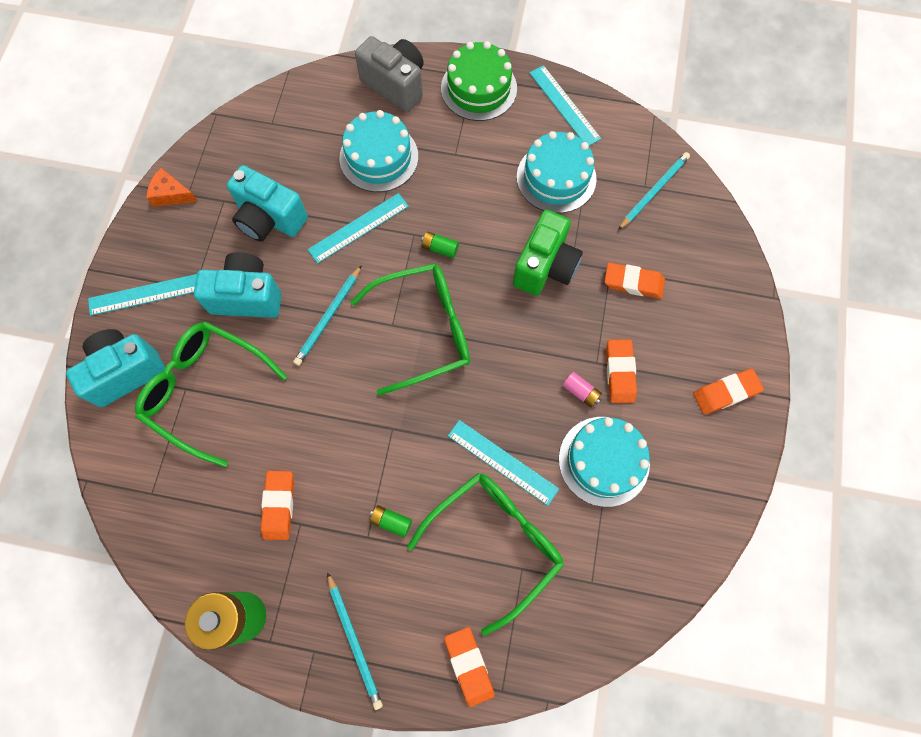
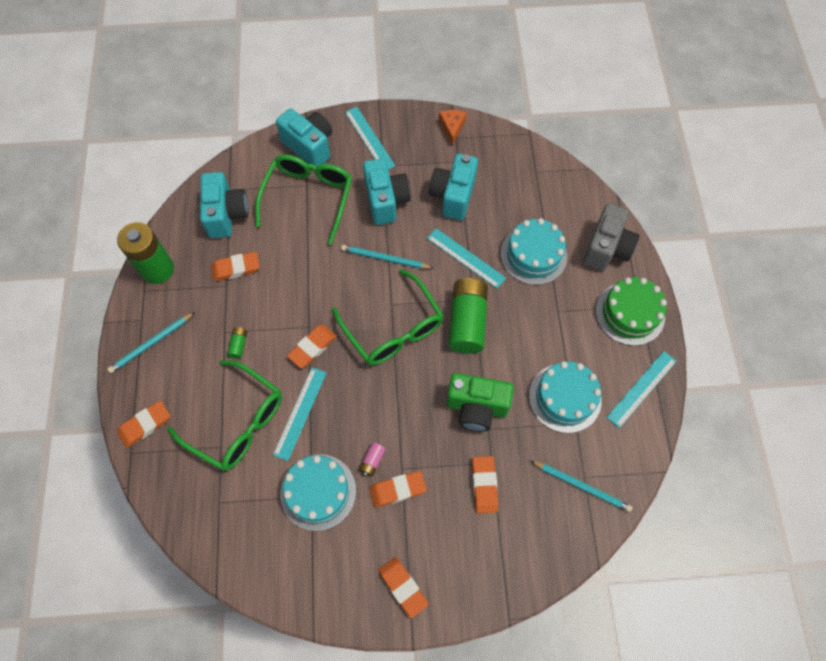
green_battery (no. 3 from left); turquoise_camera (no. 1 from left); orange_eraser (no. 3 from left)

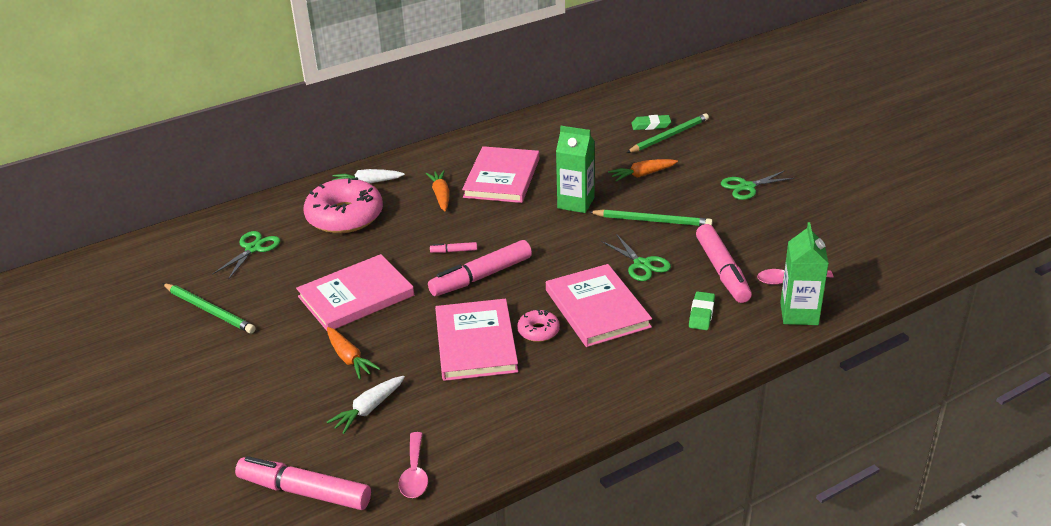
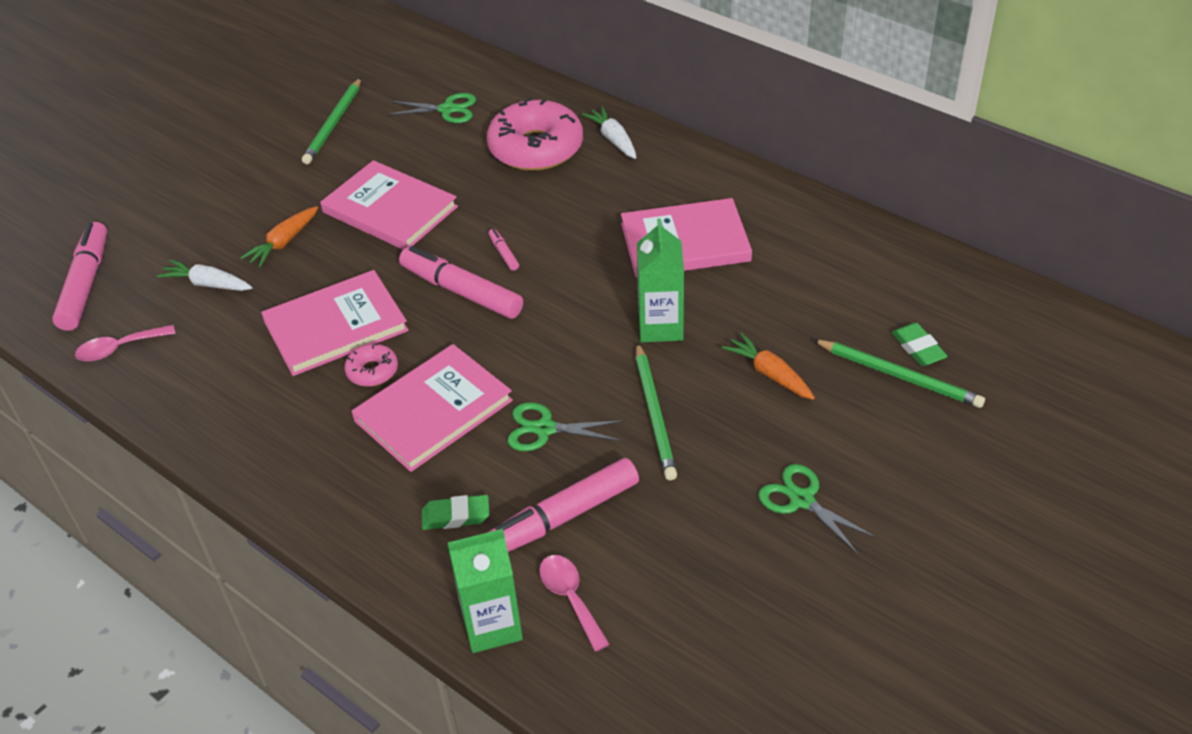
orange_carrot (no. 2 from left in the first image); green_scissors (no. 2 from left)

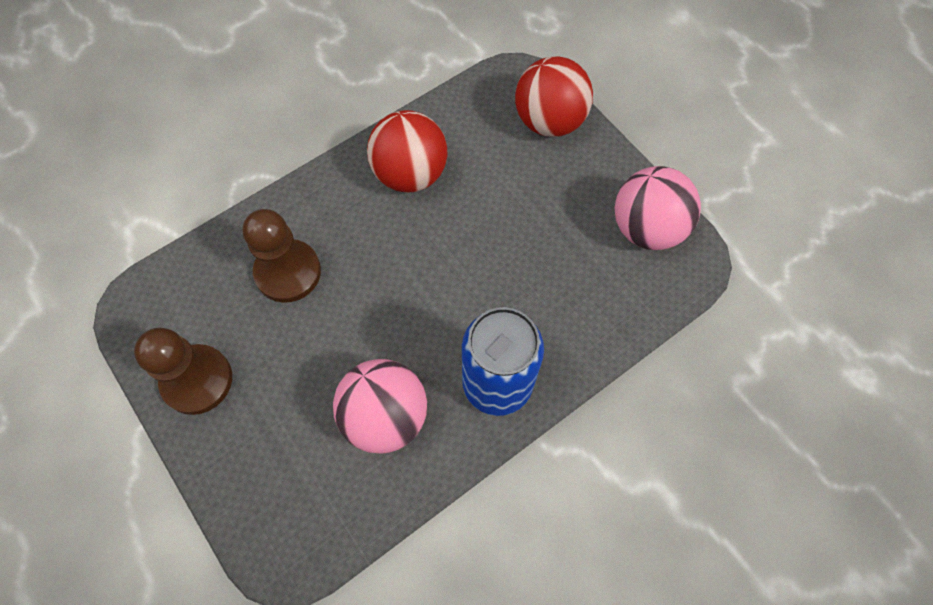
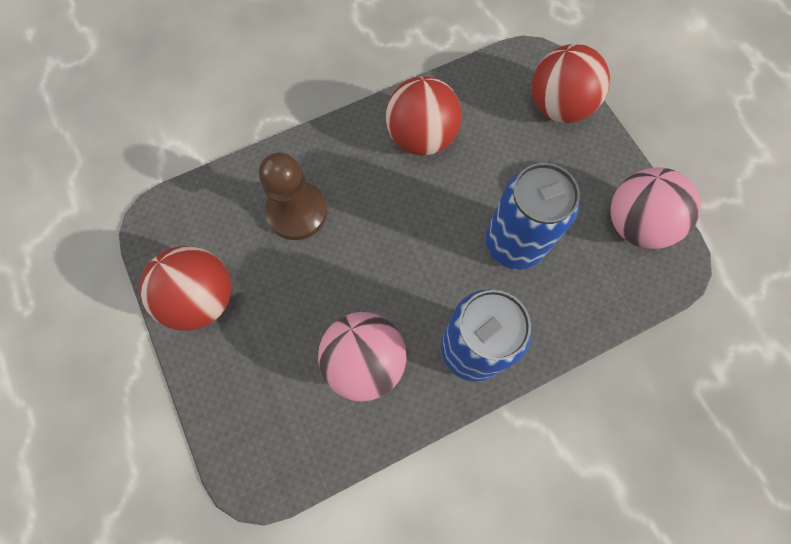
red_ball (no. 1 from left); blue_can (no. 2 from left)

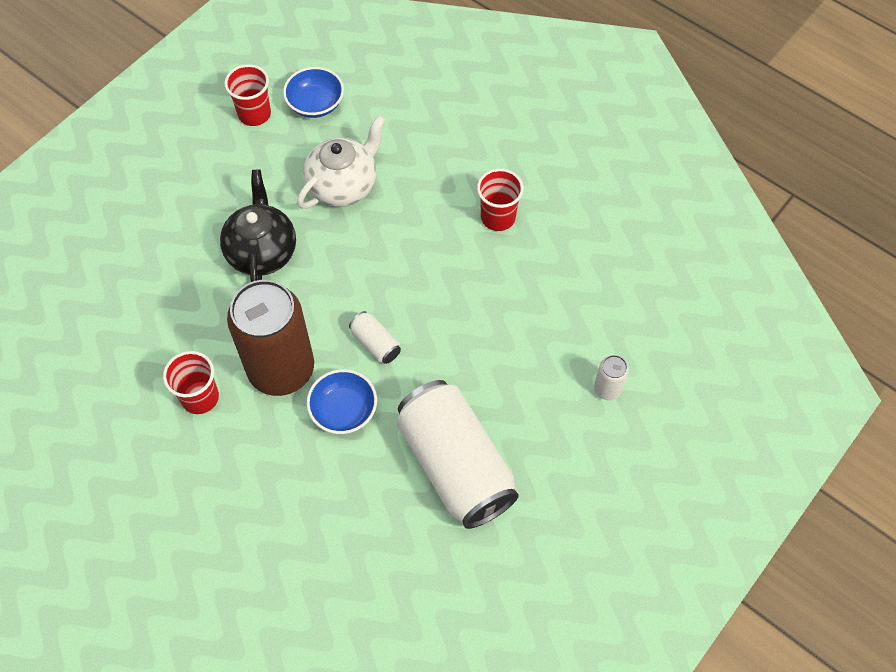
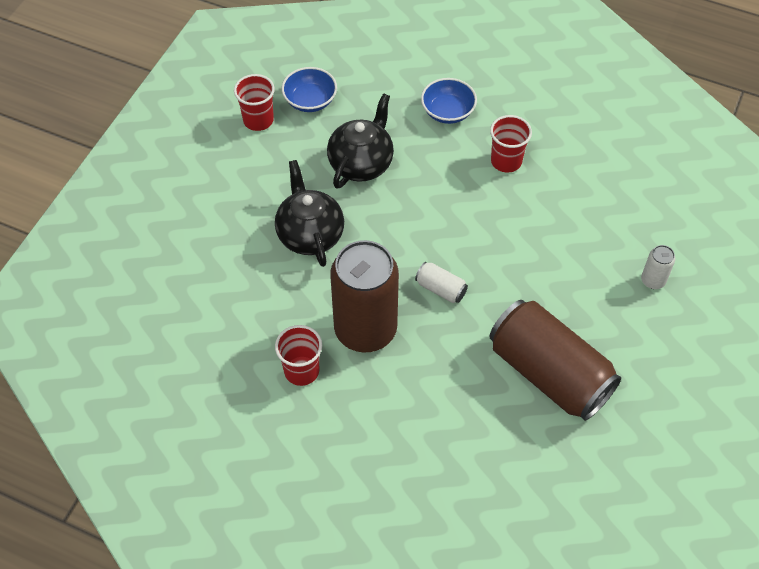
black_teapot (no. 2 from left); blue_bowl (no. 2 from left); brown_can (no. 2 from left)

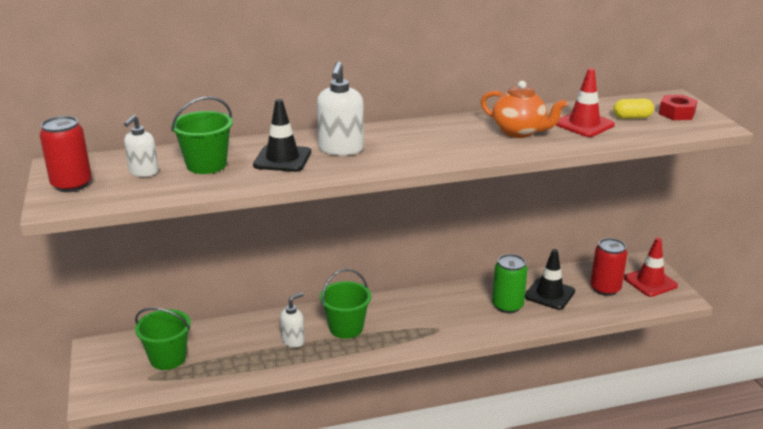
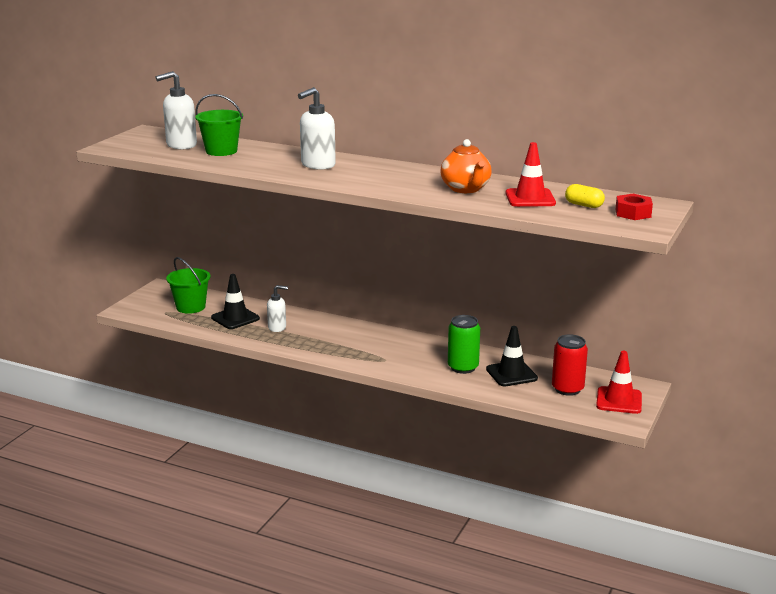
black_traffic_cone (no. 1 from left); white_soap_dispenser (no. 1 from left); red_can (no. 1 from left in the first image); green_bucket (no. 3 from left in the first image)

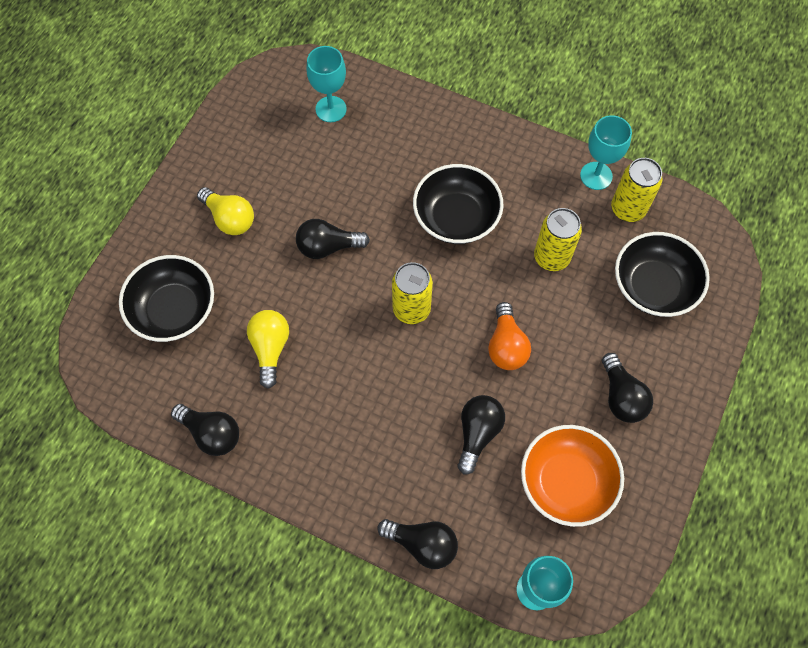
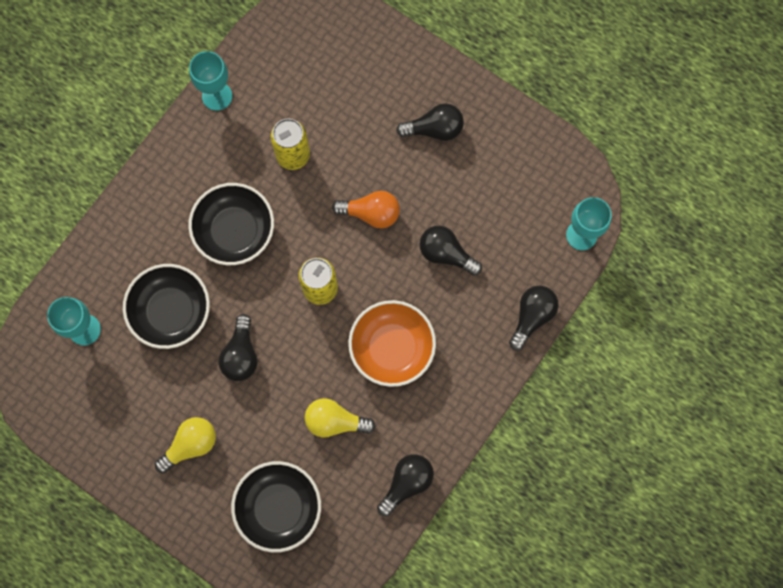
yellow_can (no. 3 from left in the first image); black_bowl (no. 1 from left); orange_bowl

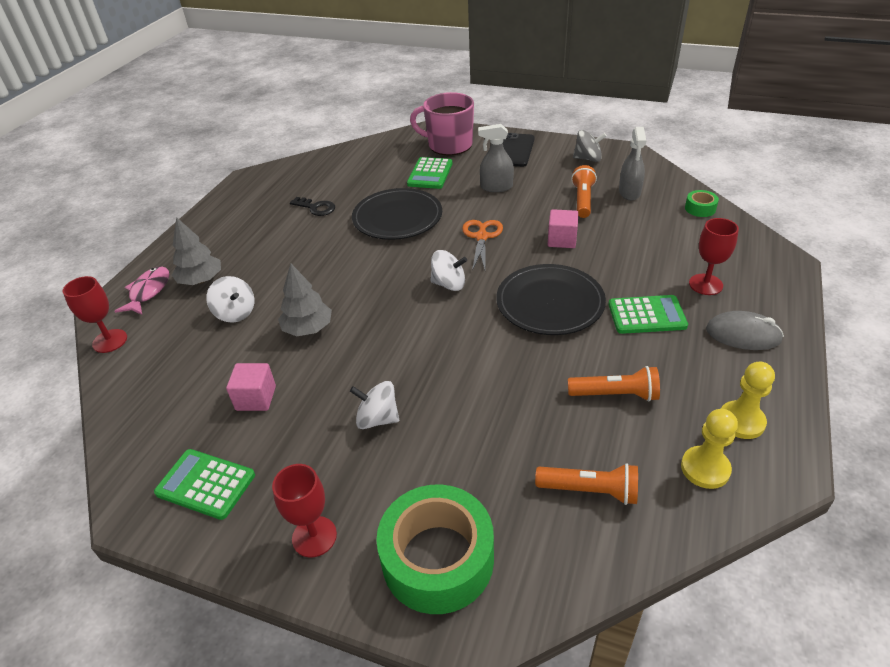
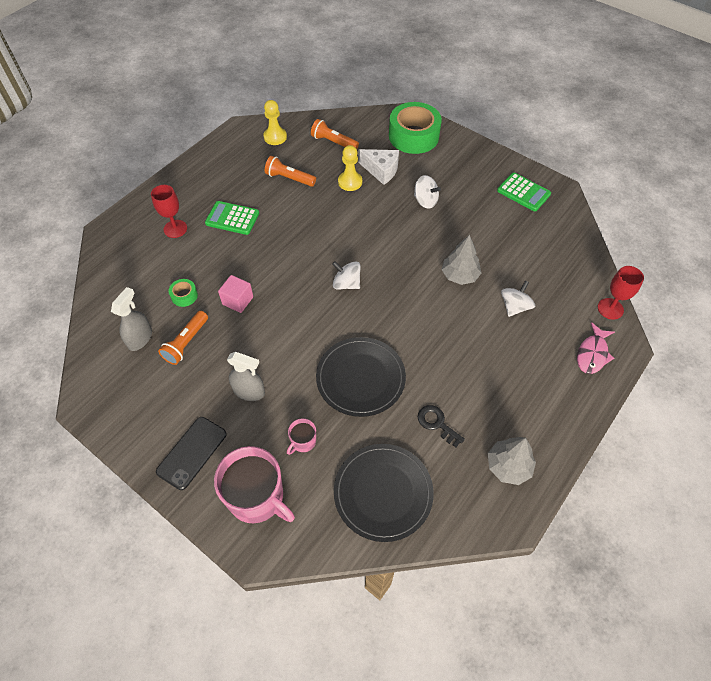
grey_spinning_top; pink_mug (no. 2 from left); green_tape (no. 1 from left); grey_tree (no. 2 from left); orange_scissors; black_plate (no. 2 from left); white_spinning_top (no. 3 from left); grey_mouse; yellow_pawn (no. 2 from left); pink_cube (no. 1 from left in the first image); red_goblet (no. 2 from left in the first image); white_cheese

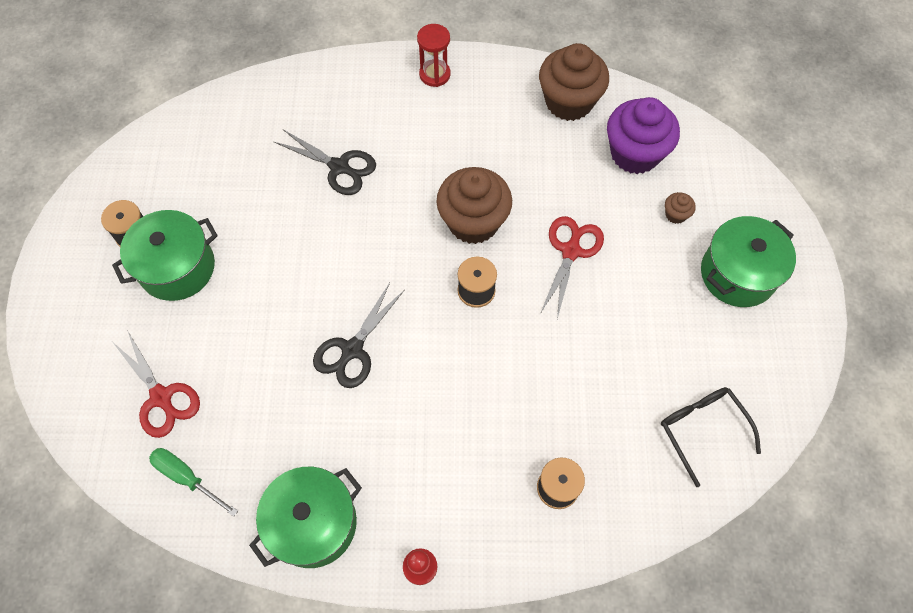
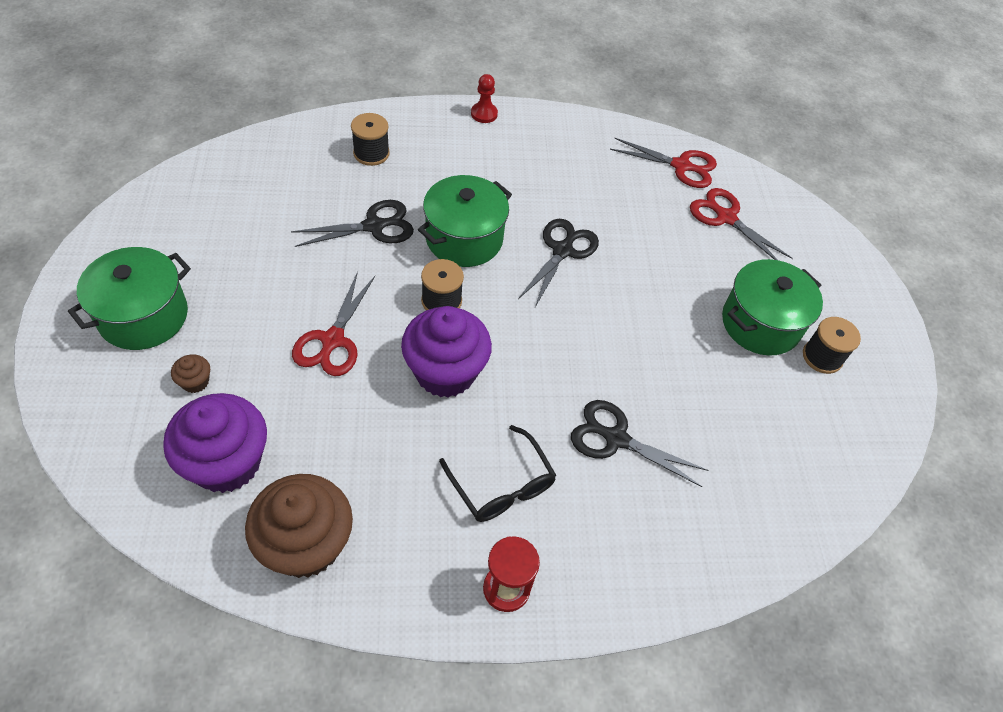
purple_cupcake (no. 2 from left); black_glasses; red_scissors (no. 2 from left); green_pot (no. 2 from left); black_scissors (no. 1 from left)

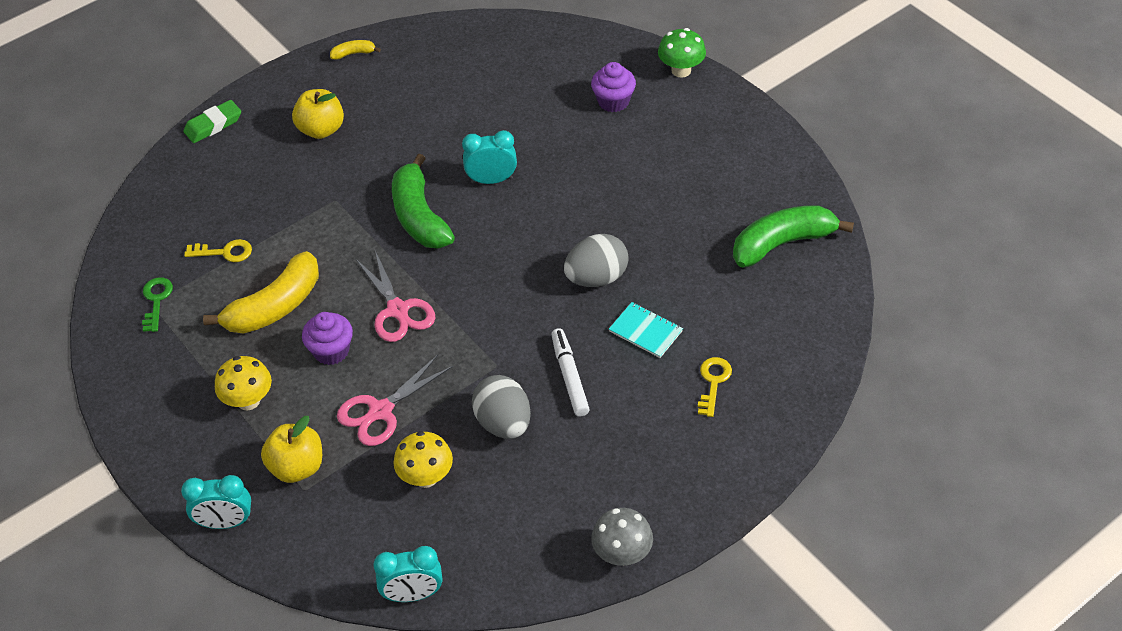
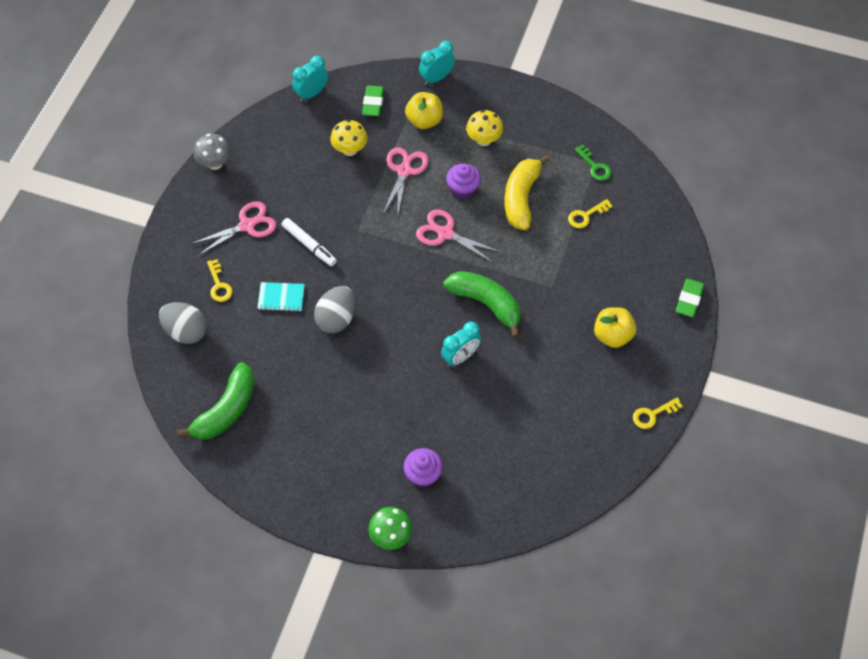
yellow_key (no. 3 from left); grey_egg (no. 1 from left); green_eraser (no. 1 from left); pink_scissors (no. 1 from left)

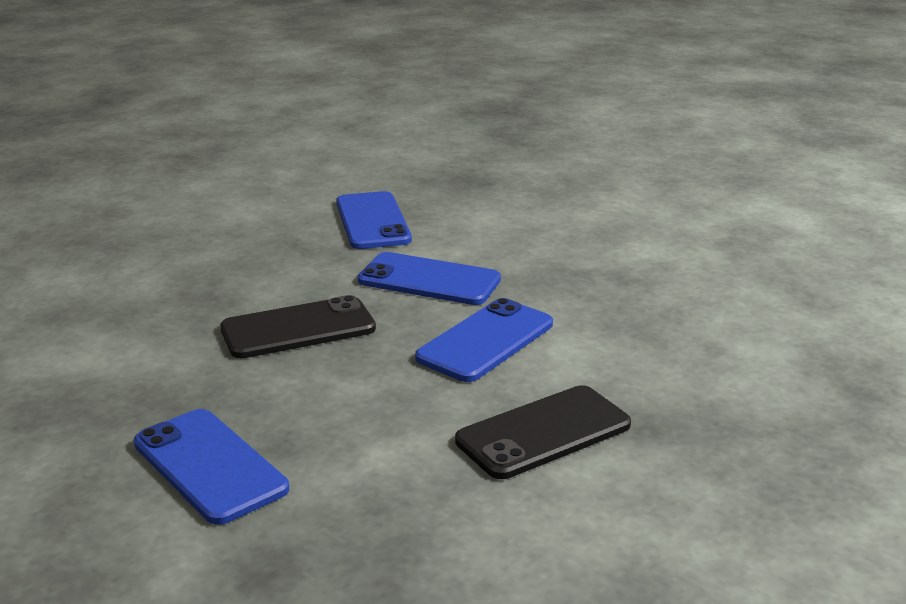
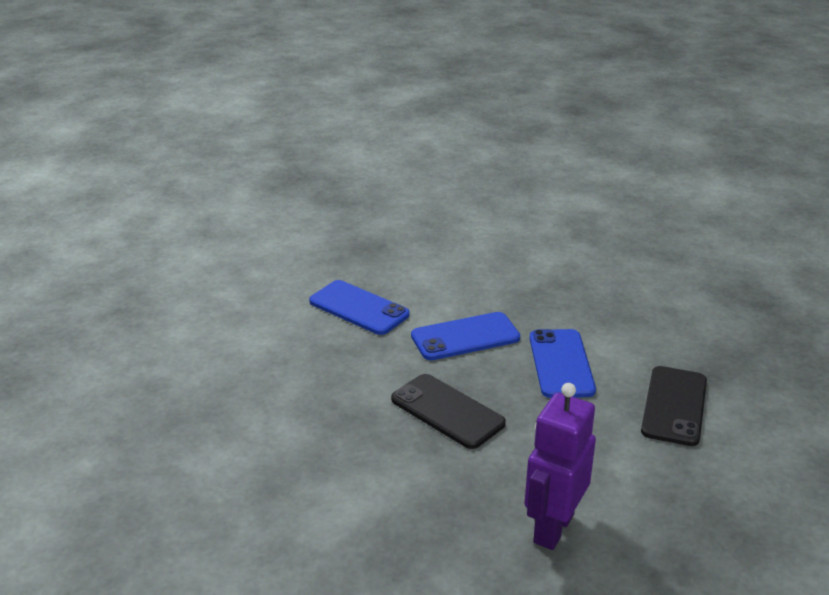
black_phone (no. 1 from left); purple_robot

